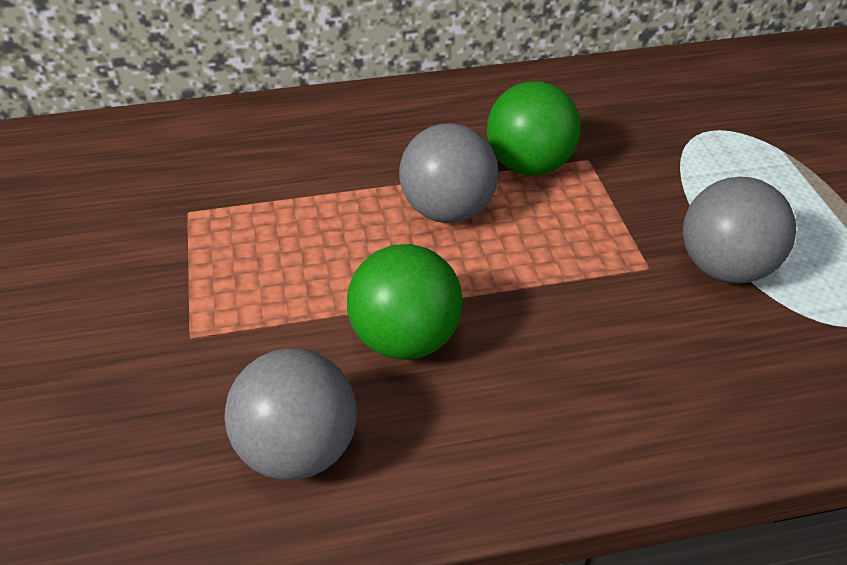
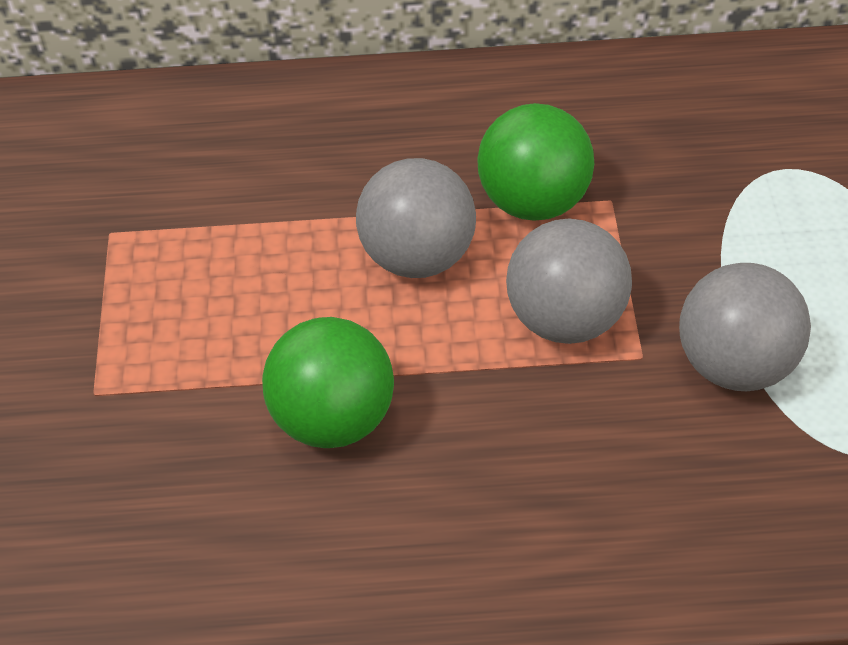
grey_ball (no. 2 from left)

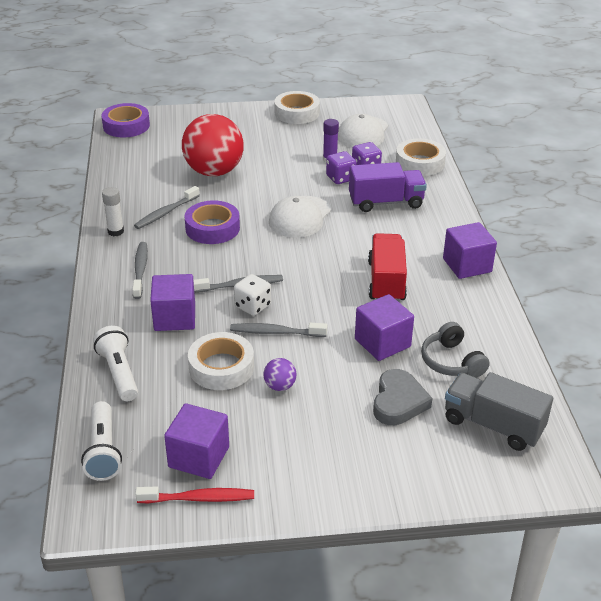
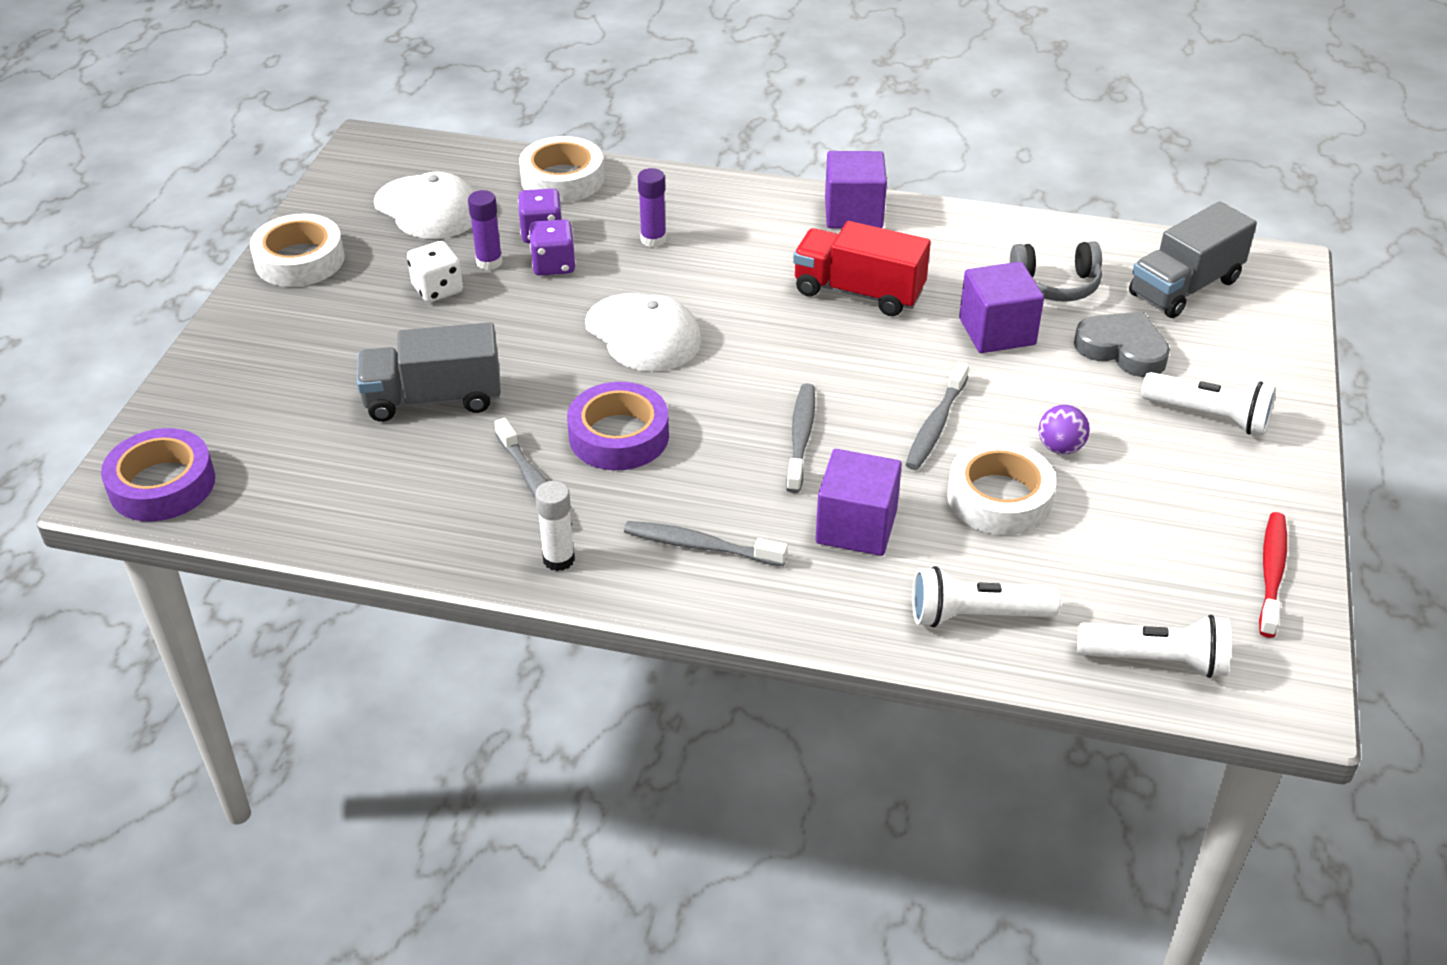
grey_truck (no. 1 from left); purple_glue_stick (no. 2 from left); white_dice; purple_cube (no. 2 from left in the first image); white_flashlight (no. 3 from left)

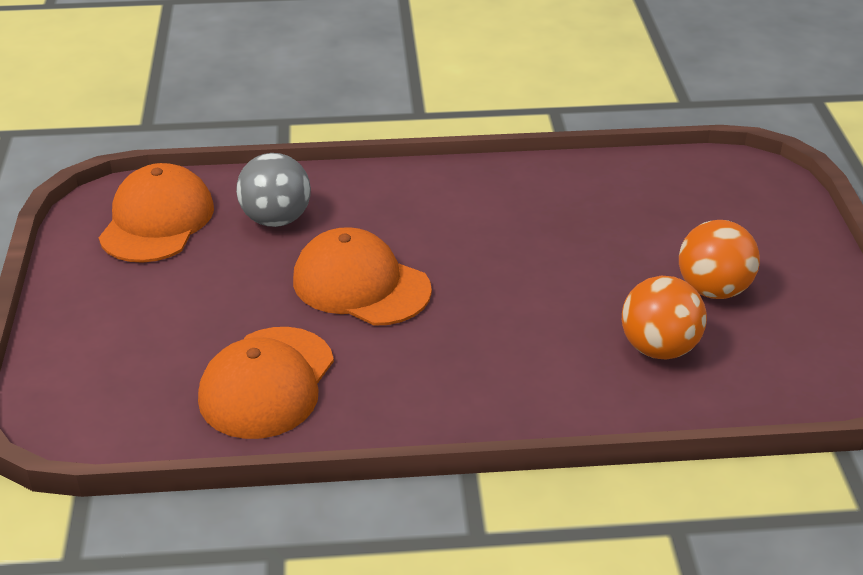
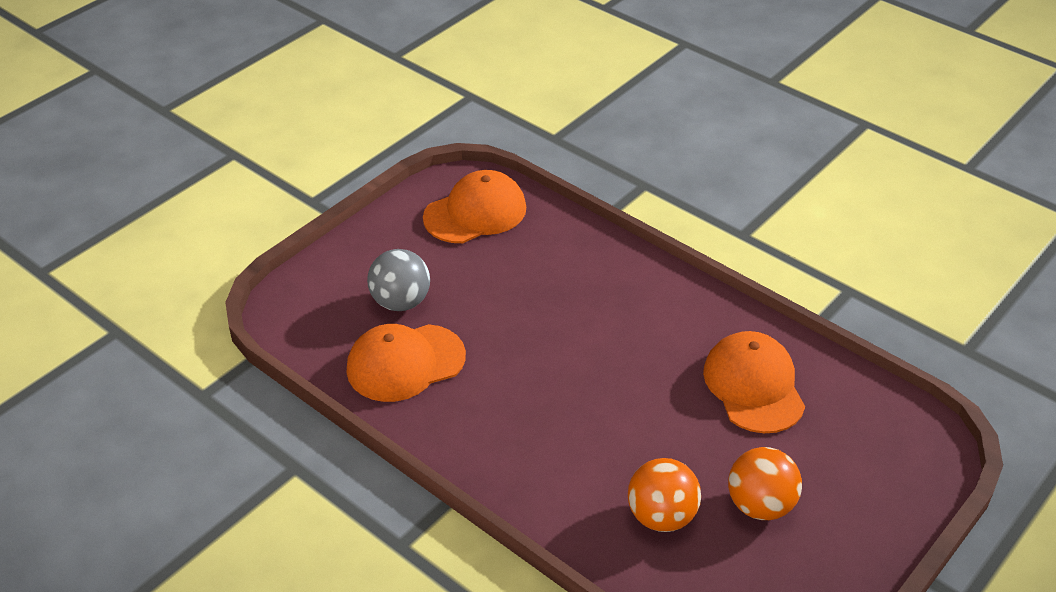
grey_ball; orange_cap (no. 3 from left)

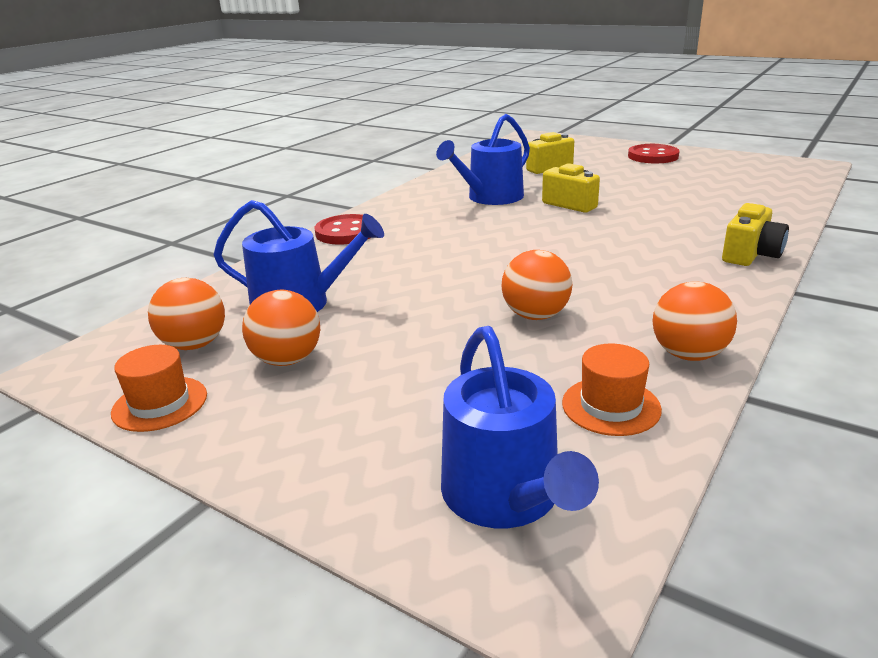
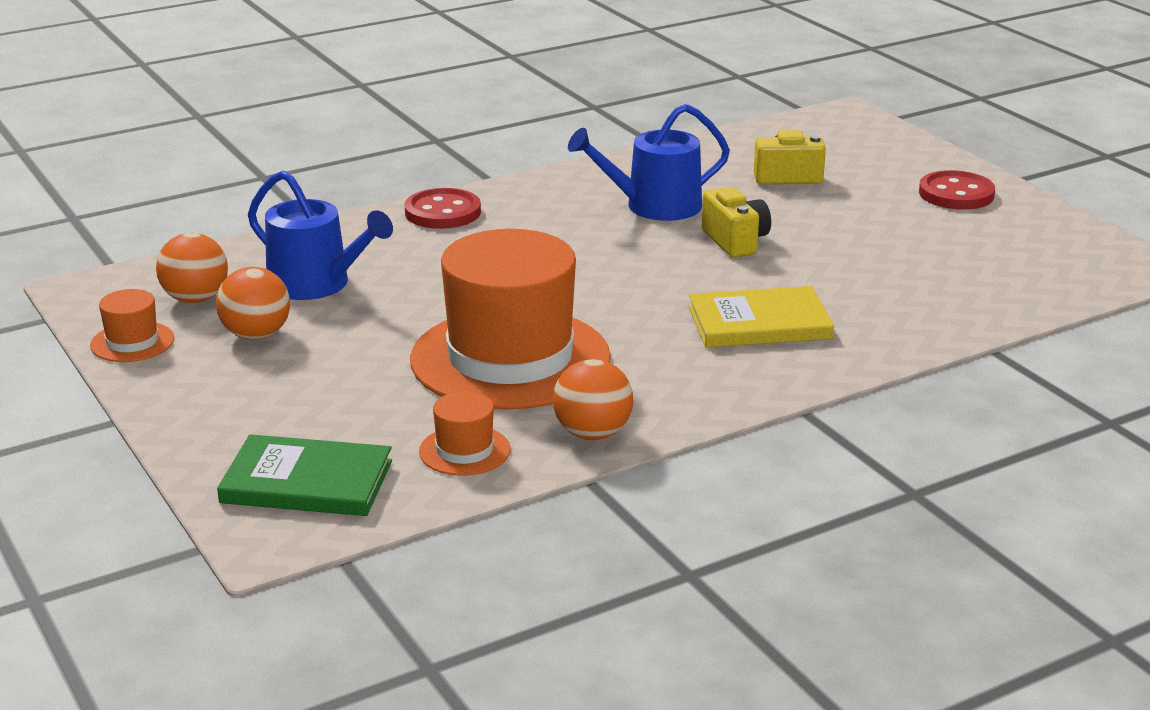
yellow_camera (no. 3 from left in the first image); orange_hat (no. 3 from left); green_book; yellow_book

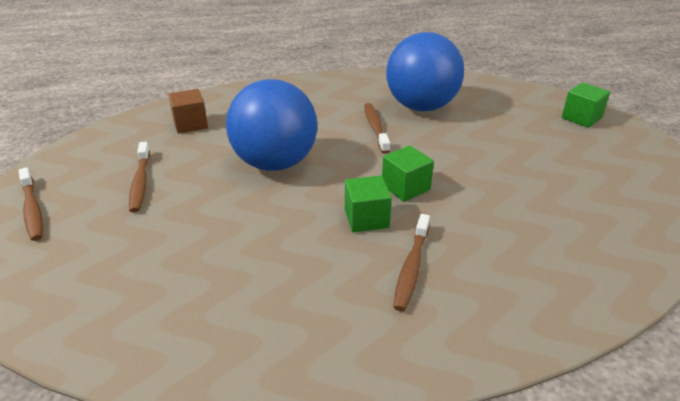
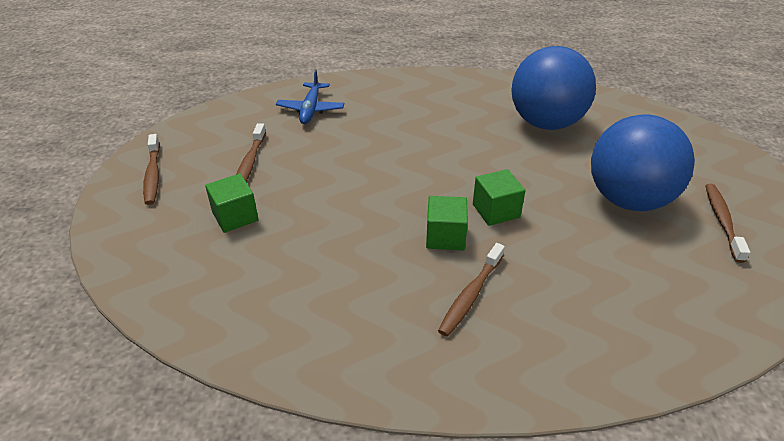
blue_ball (no. 2 from left); green_cube (no. 1 from left); blue_plane; brown_toothbrush (no. 4 from left)

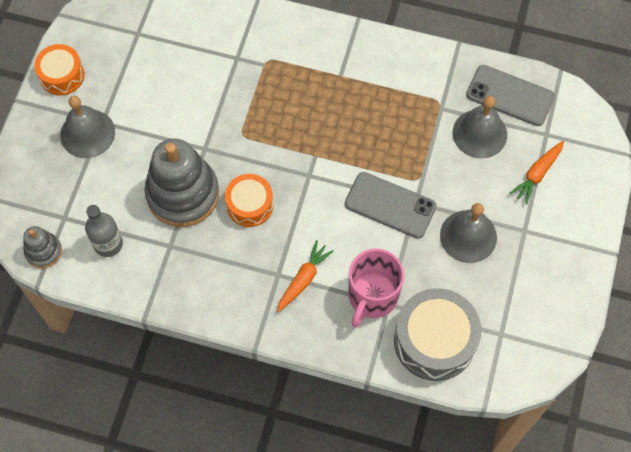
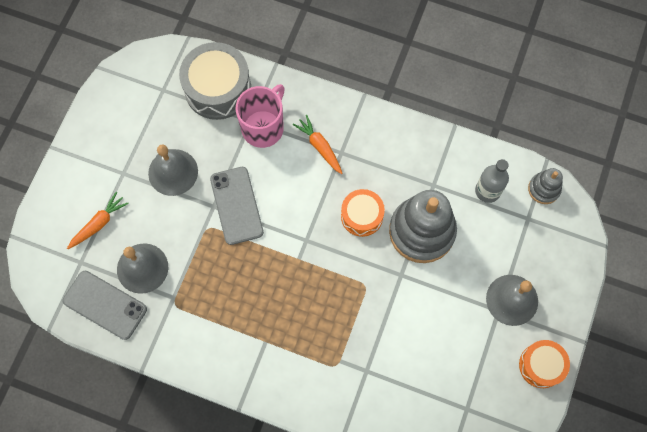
grey_phone (no. 2 from left); orange_carrot (no. 2 from left)

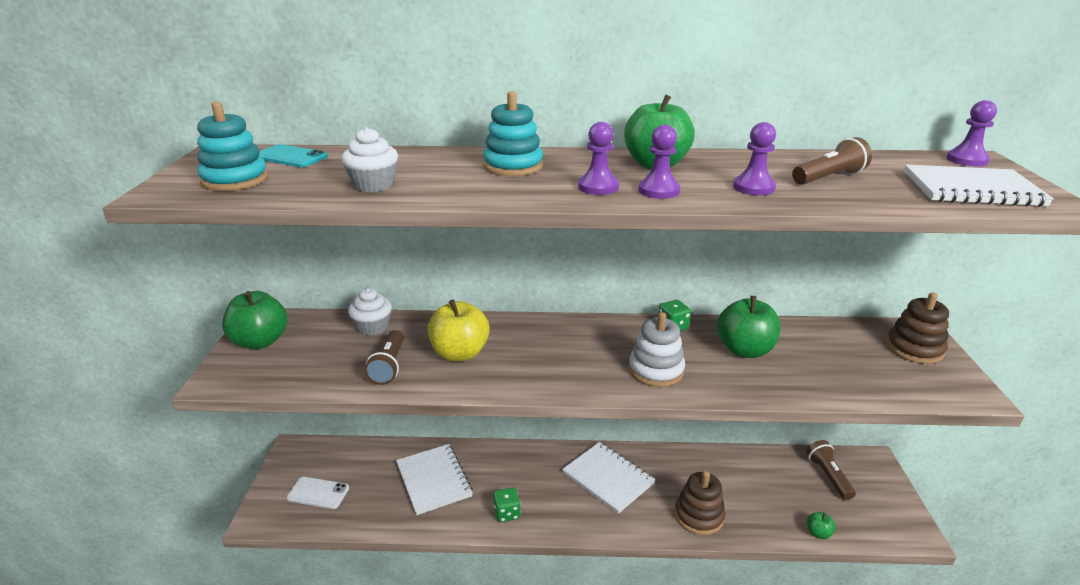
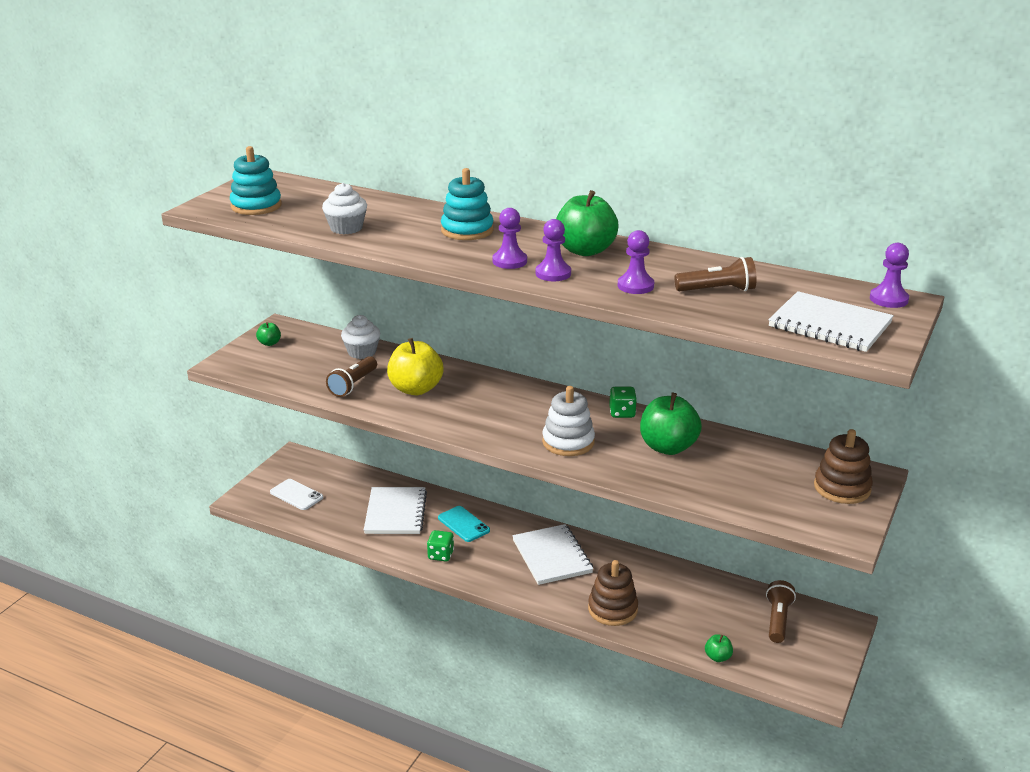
turquoise_phone; green_apple (no. 1 from left)

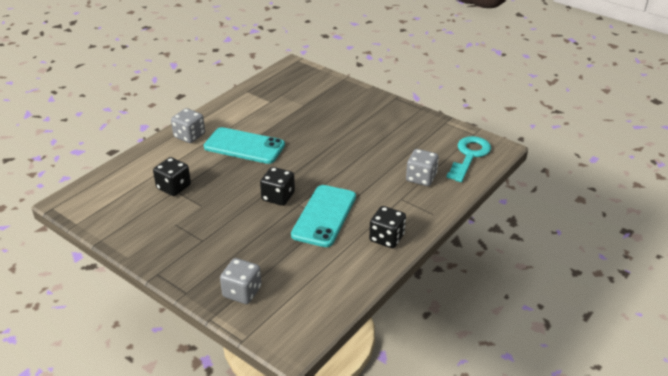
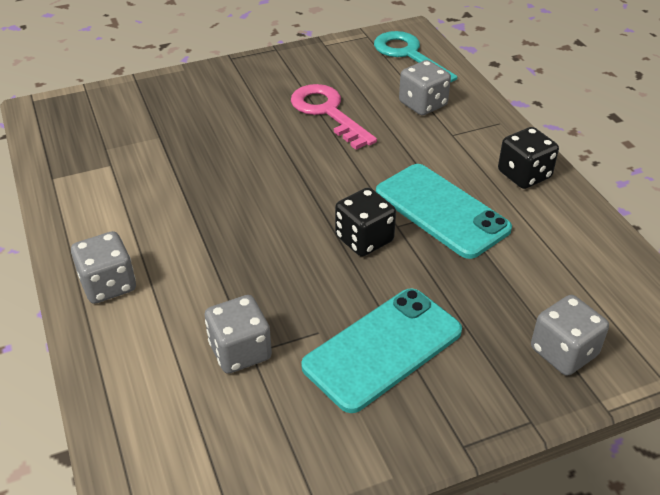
turquoise_phone (no. 1 from left); grey_dice (no. 2 from left); pink_key

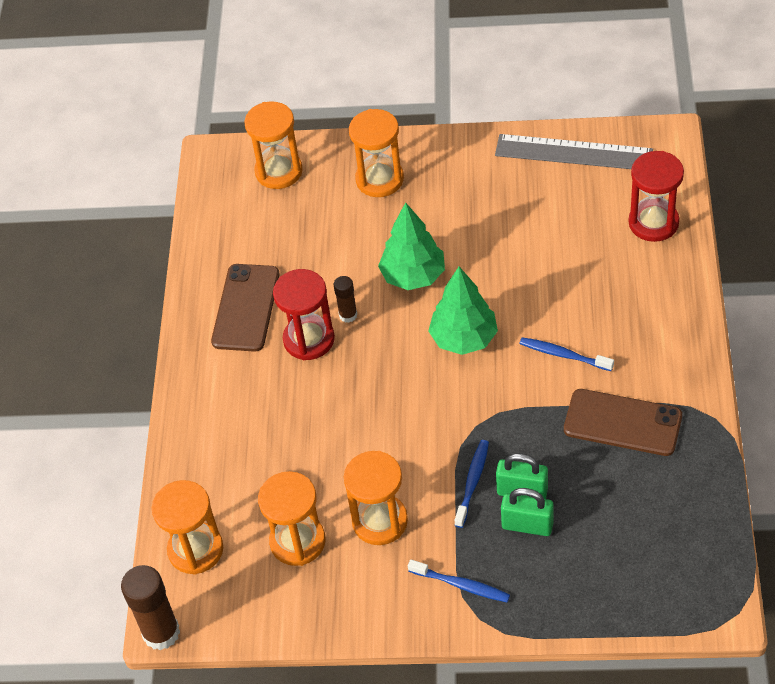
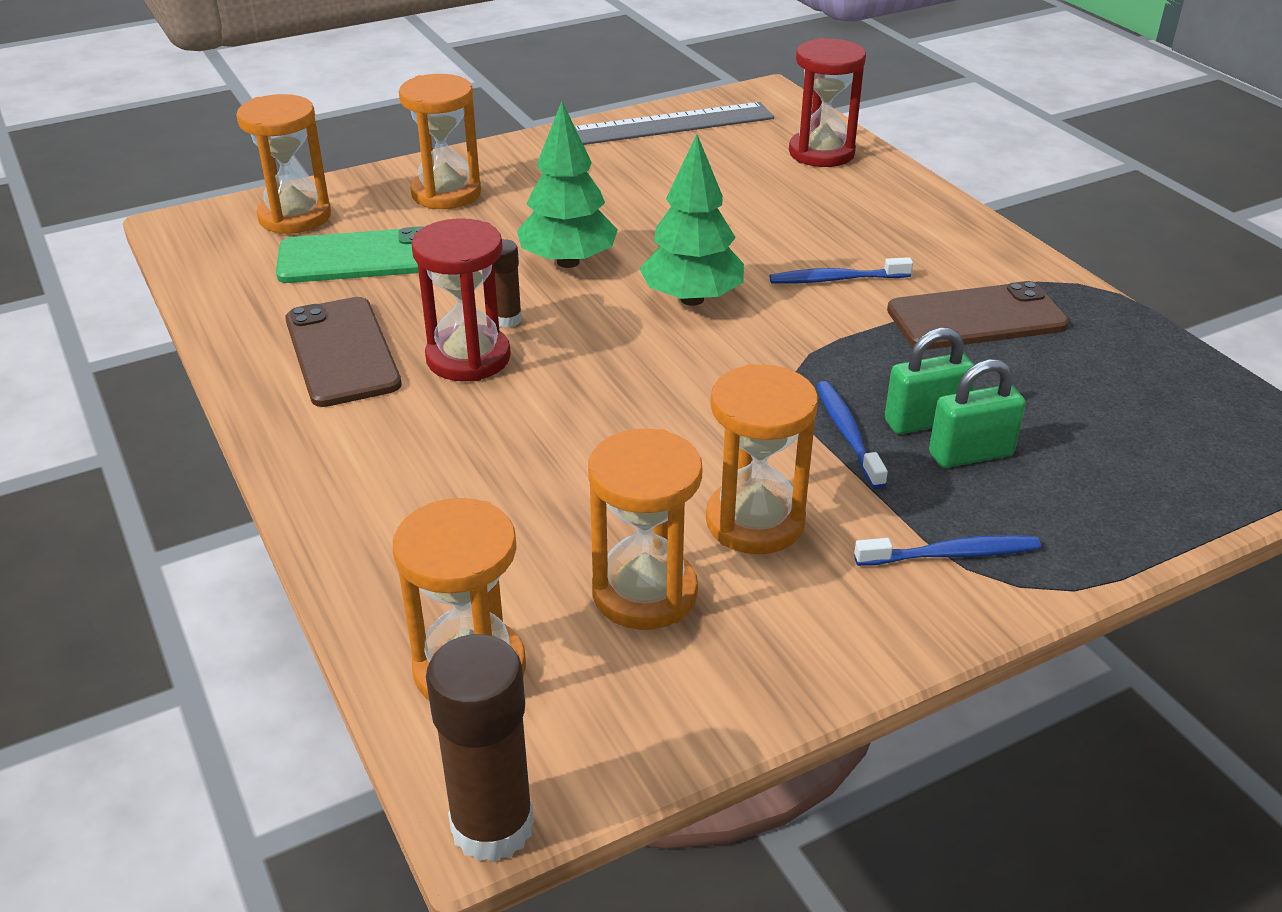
green_phone

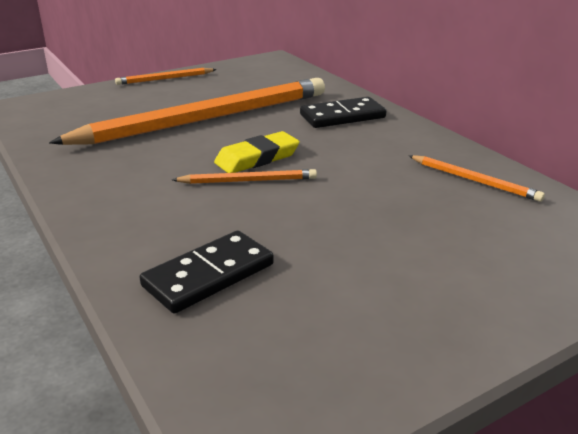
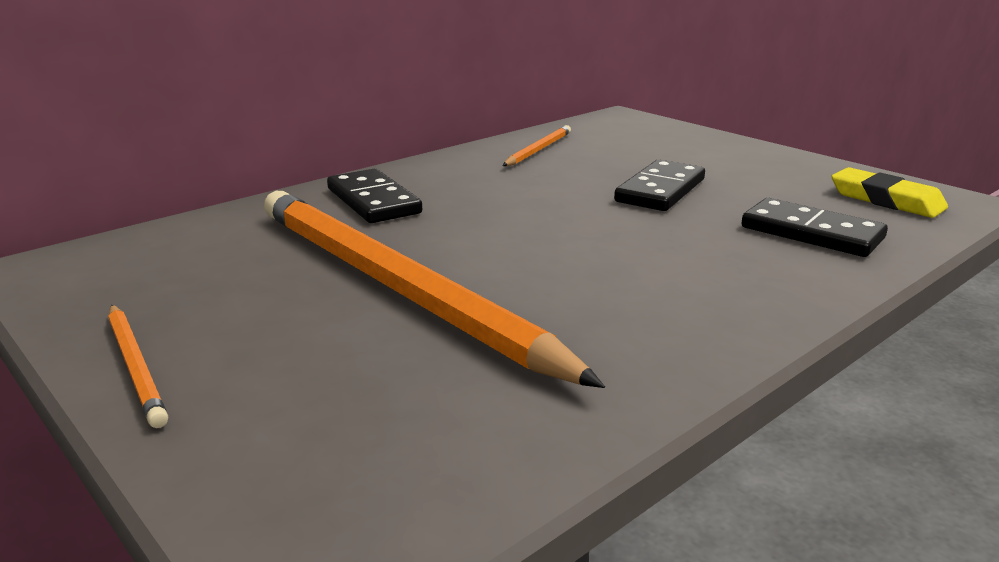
yellow_eraser; orange_pencil (no. 3 from left in the first image); black_domino (no. 2 from left)

